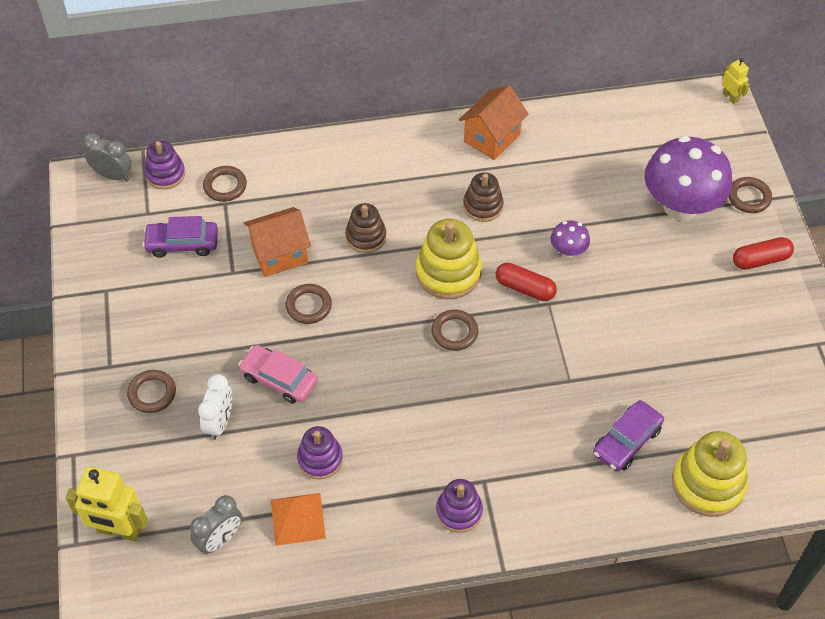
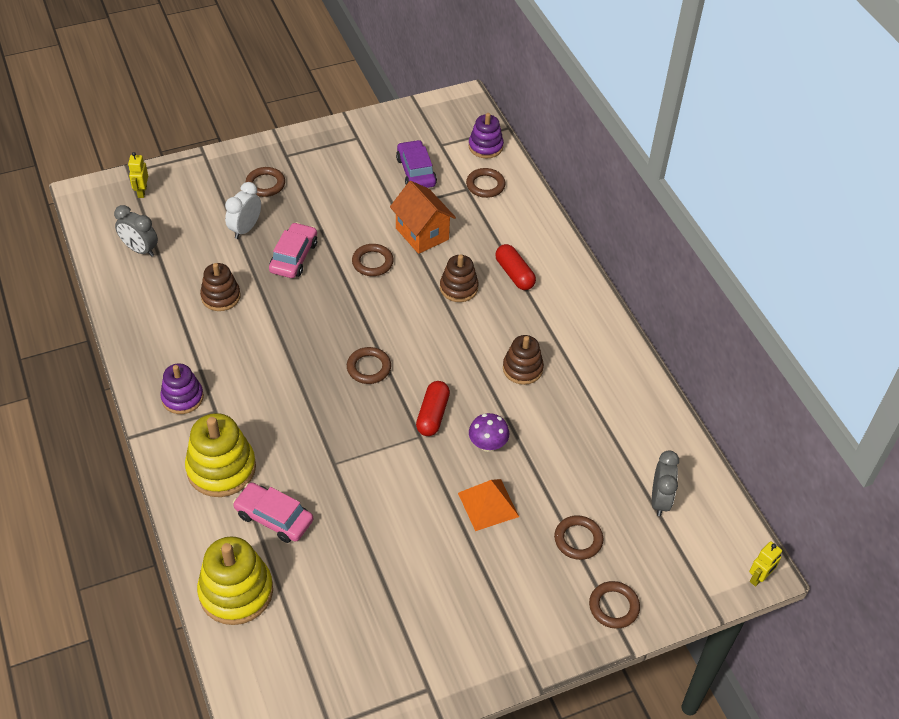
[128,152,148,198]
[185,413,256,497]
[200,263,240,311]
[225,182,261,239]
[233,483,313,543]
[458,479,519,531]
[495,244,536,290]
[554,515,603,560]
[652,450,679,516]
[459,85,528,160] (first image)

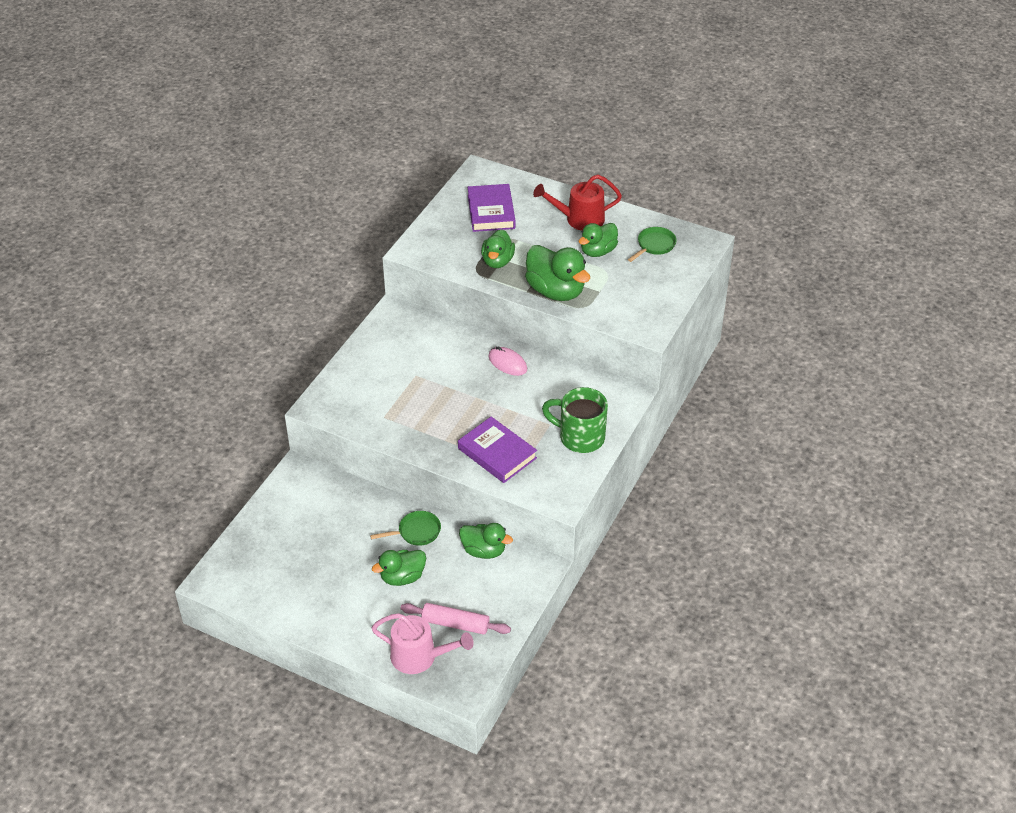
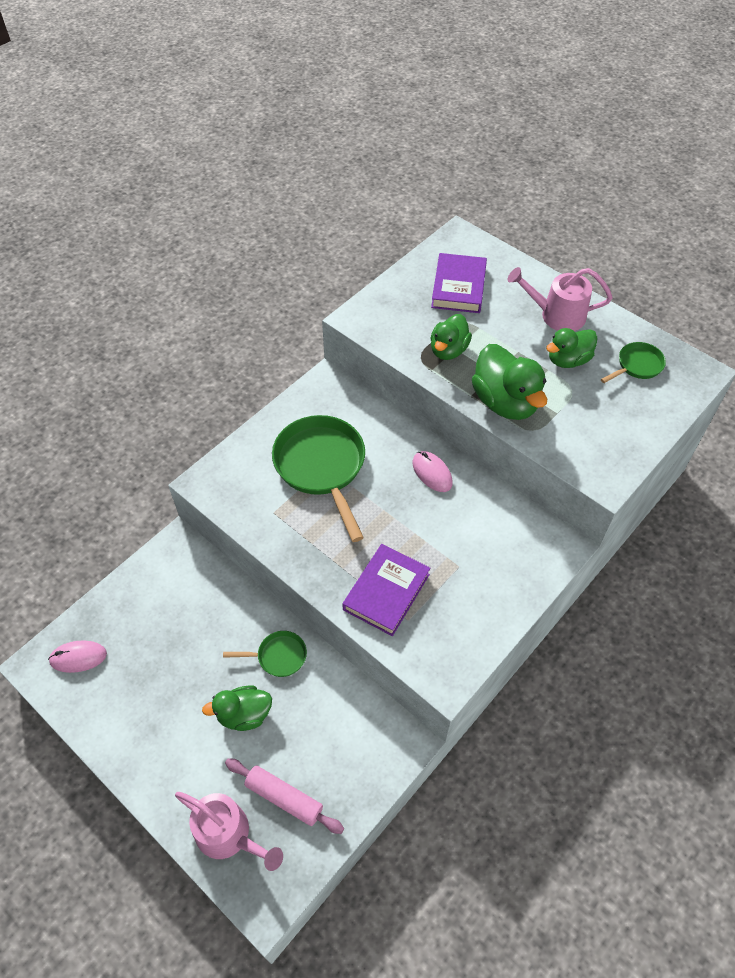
[48,641,107,673]
[272,415,365,542]
[342,544,431,636]
[507,267,613,331]
[459,523,513,559] (first image)
[542,387,608,453] (first image)

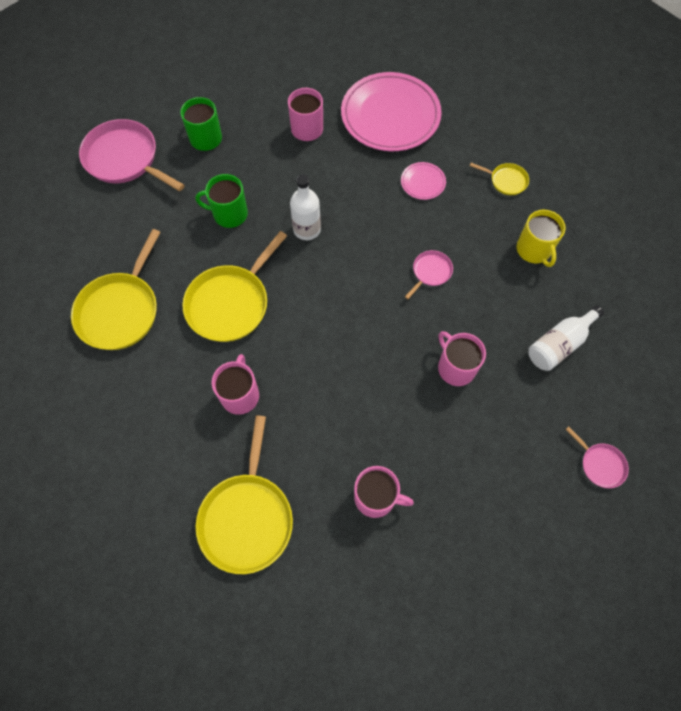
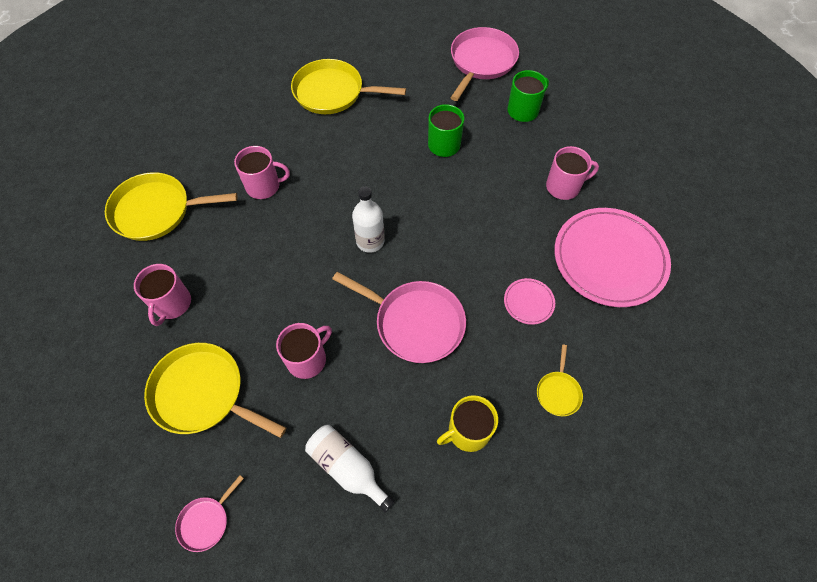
[144,343,286,438]
[332,272,466,363]
[352,186,385,253]

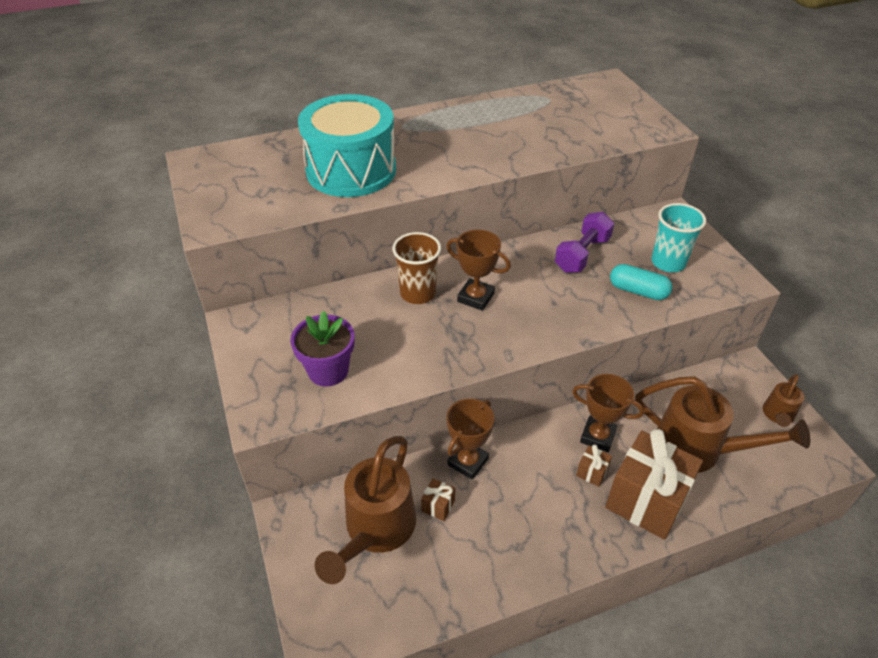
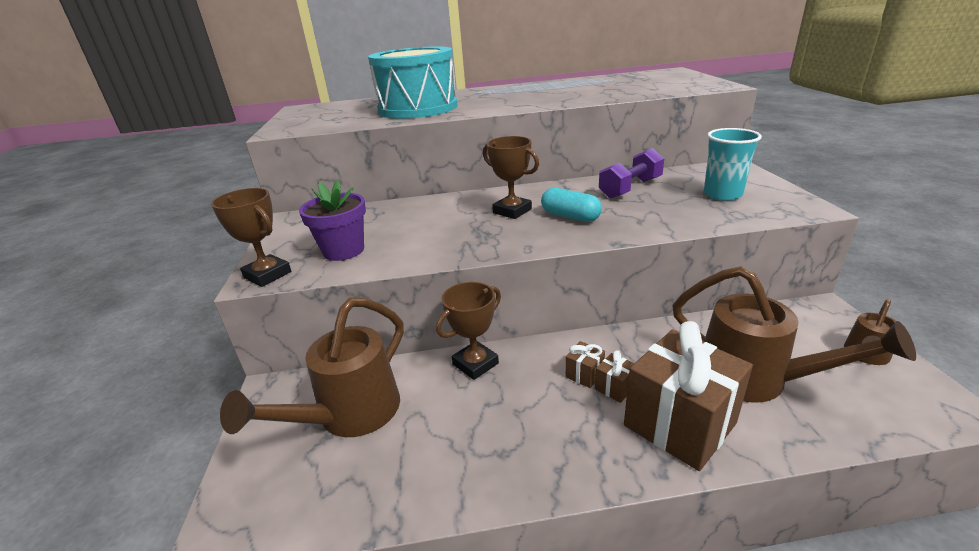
[211,188,291,287]
[541,188,602,222]
[566,341,605,388]
[392,232,441,304] (first image)

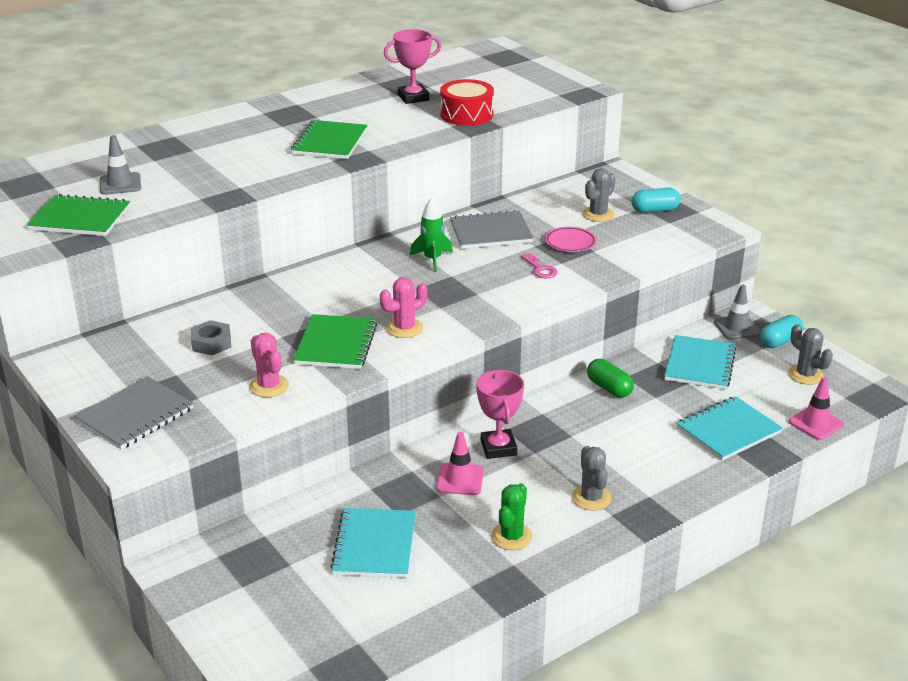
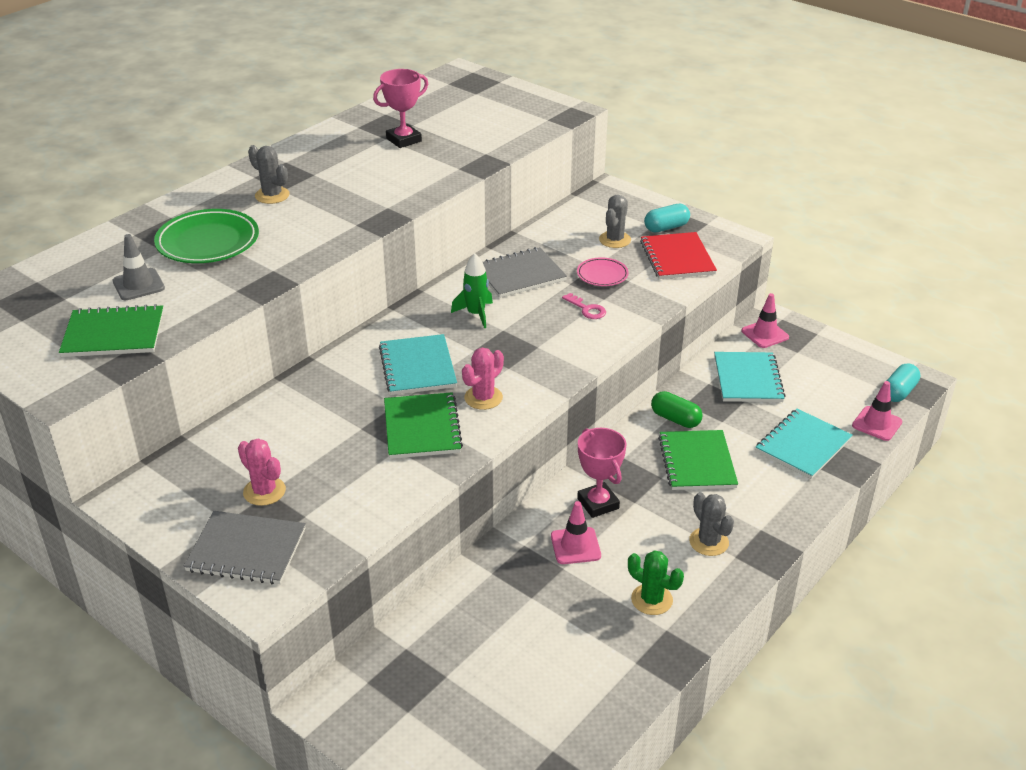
[154,209,259,263]
[184,511,306,584]
[238,439,286,506]
[248,145,290,204]
[379,334,457,395]
[628,550,684,615]
[640,232,717,279]
[658,430,738,490]
[741,293,789,348]
[887,364,920,402]
[191,320,231,355] (first image)
[440,79,494,126] (first image)

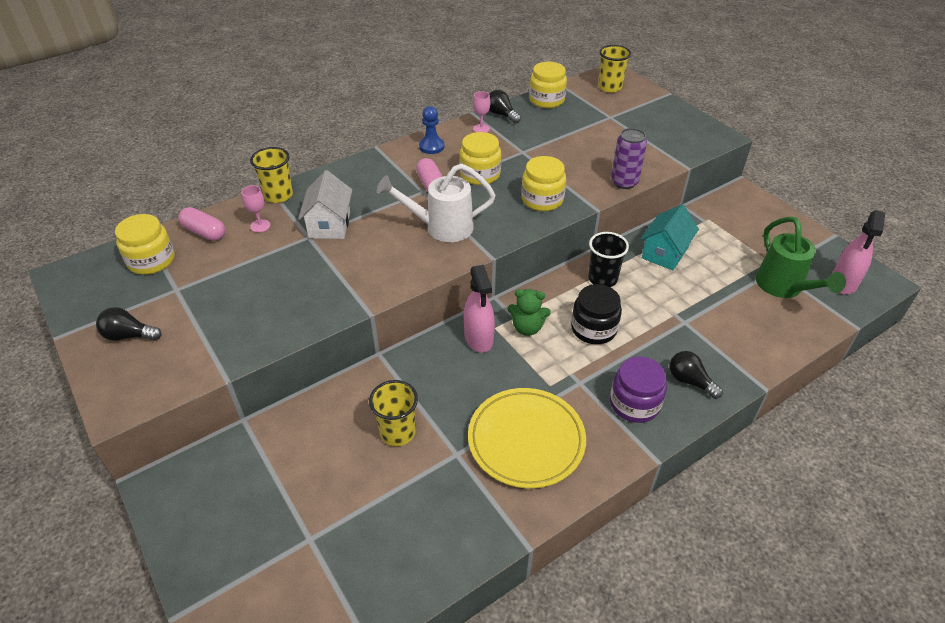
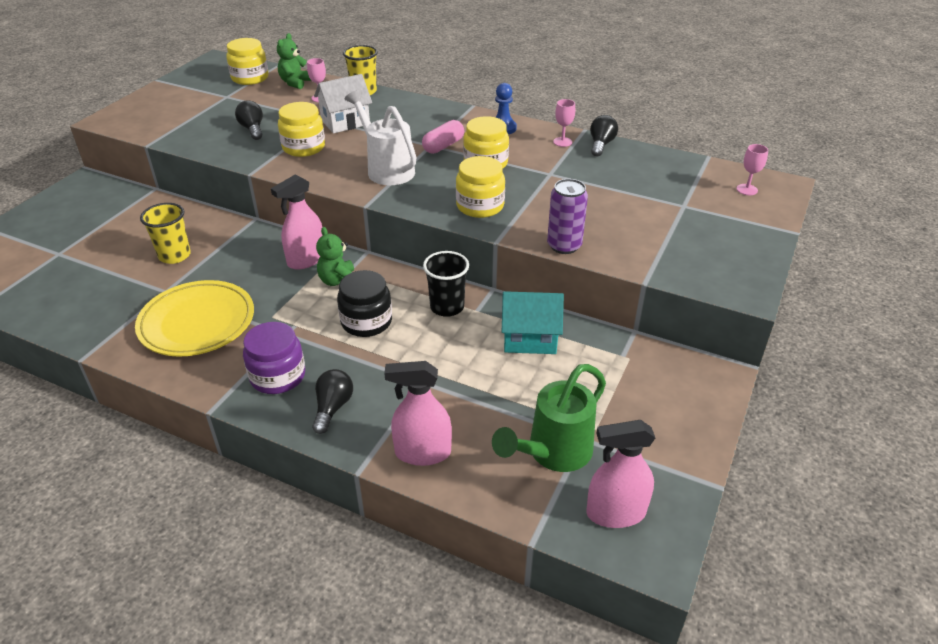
[235,100,263,140]
[277,33,312,89]
[278,102,325,157]
[384,361,452,466]
[736,144,768,195]

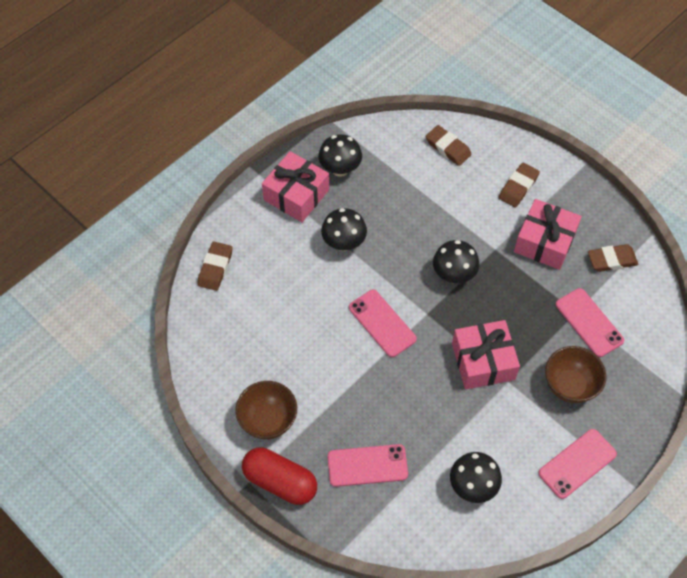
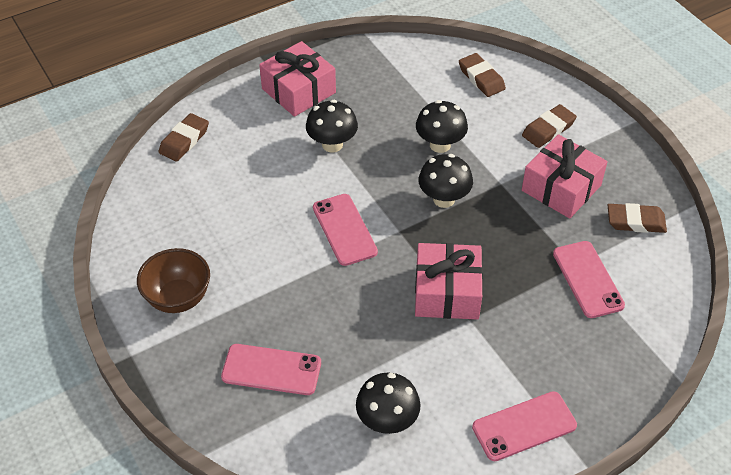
[416,100,468,153]
[242,447,317,505] (first image)
[545,346,606,403] (first image)

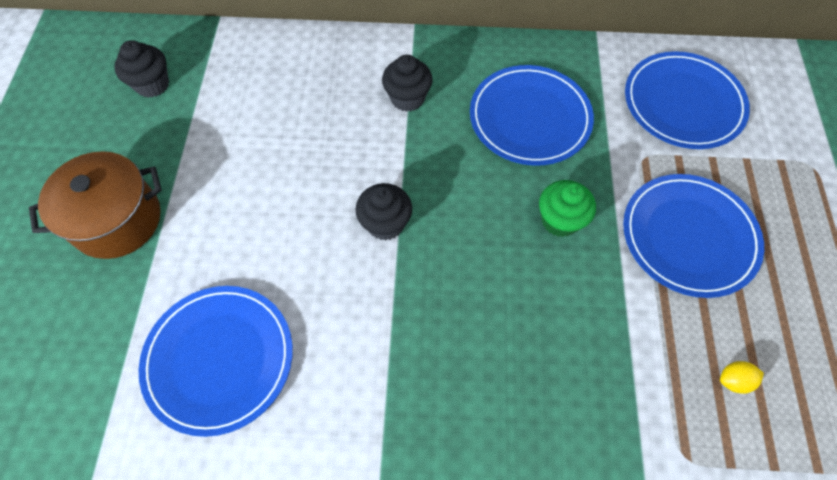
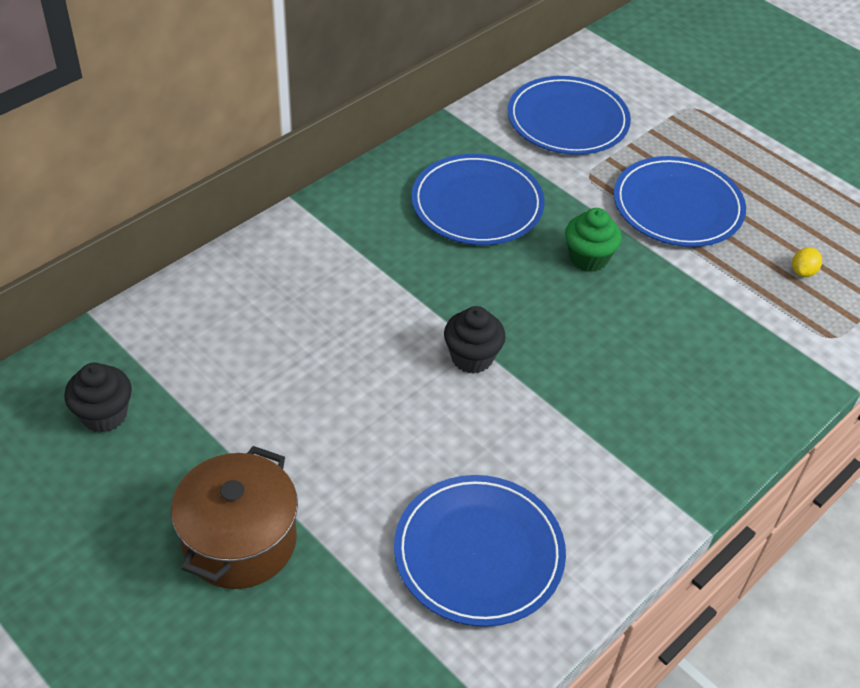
[382,55,433,112] (first image)

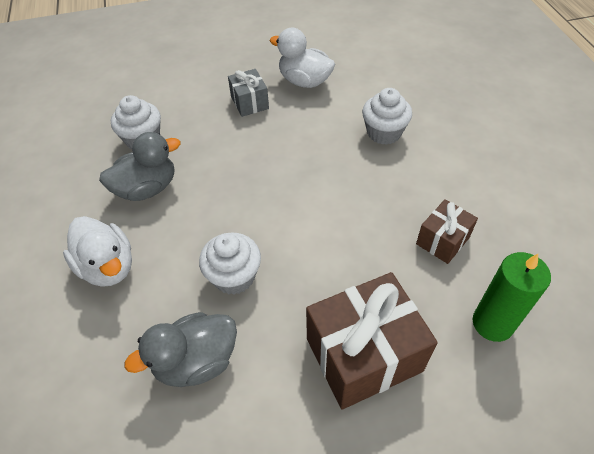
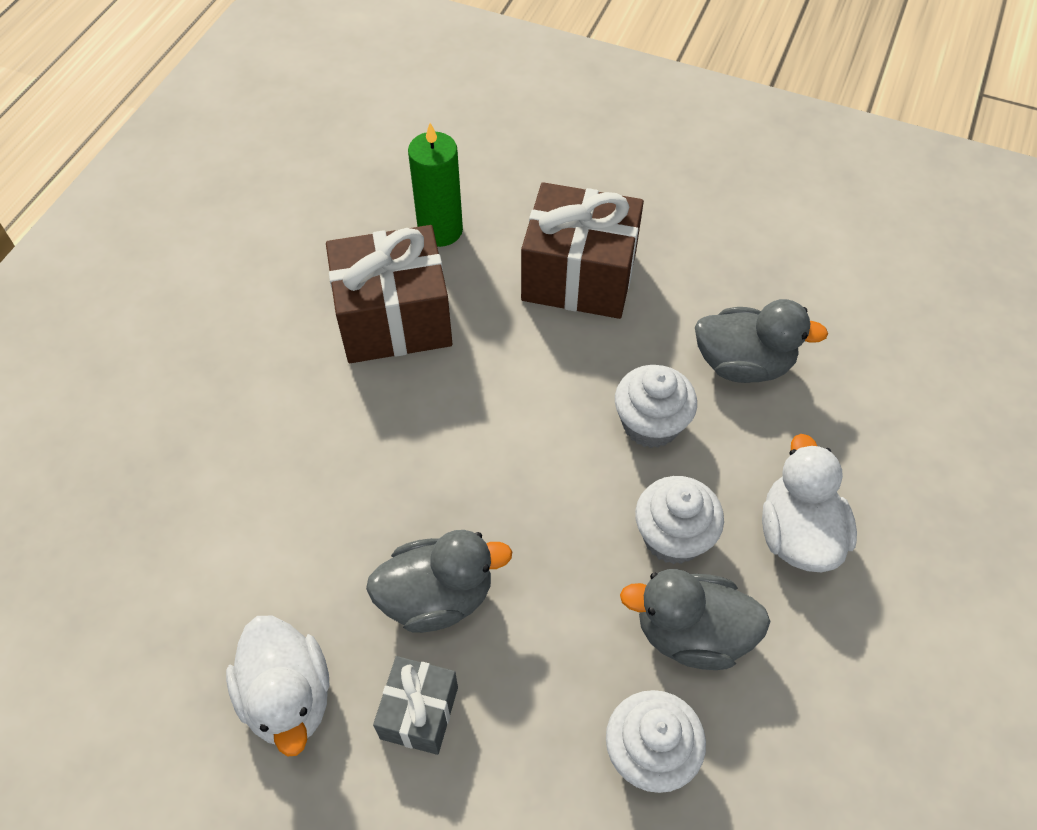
[326,225,452,363]
[366,530,513,633]
[635,476,724,564]

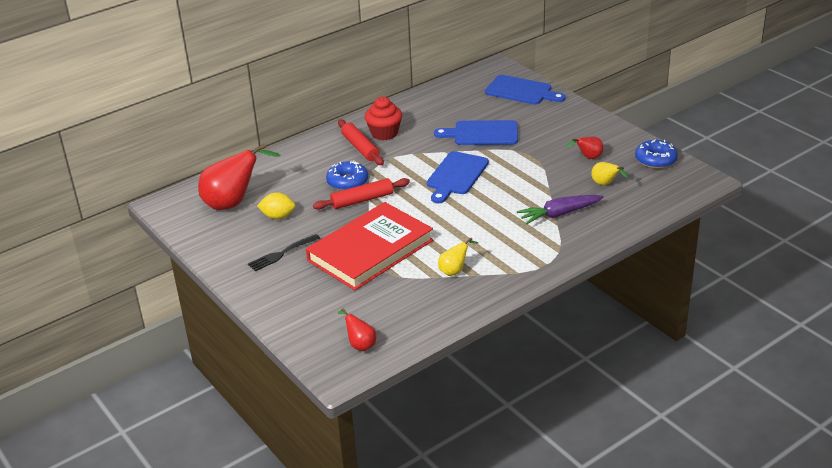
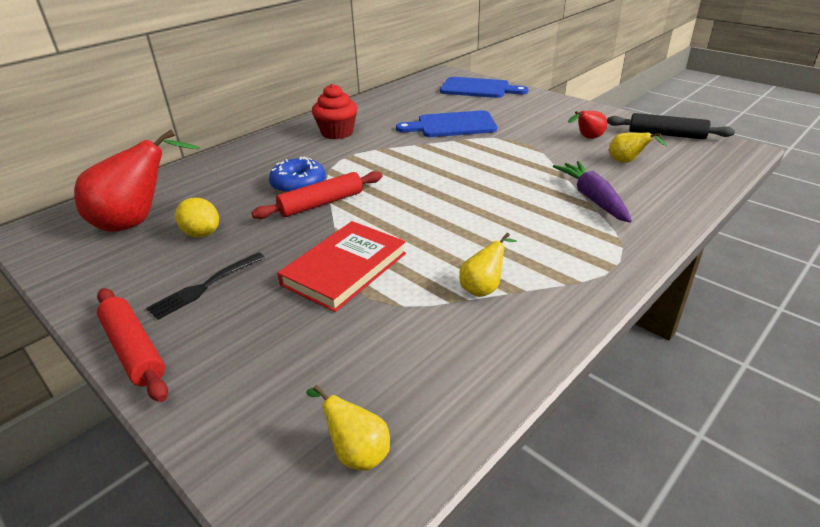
[97,288,168,402]
[175,198,219,237]
[277,221,406,312]
[306,385,390,471]
[552,161,632,223]
[607,113,735,139]
[427,151,489,203] (first image)

